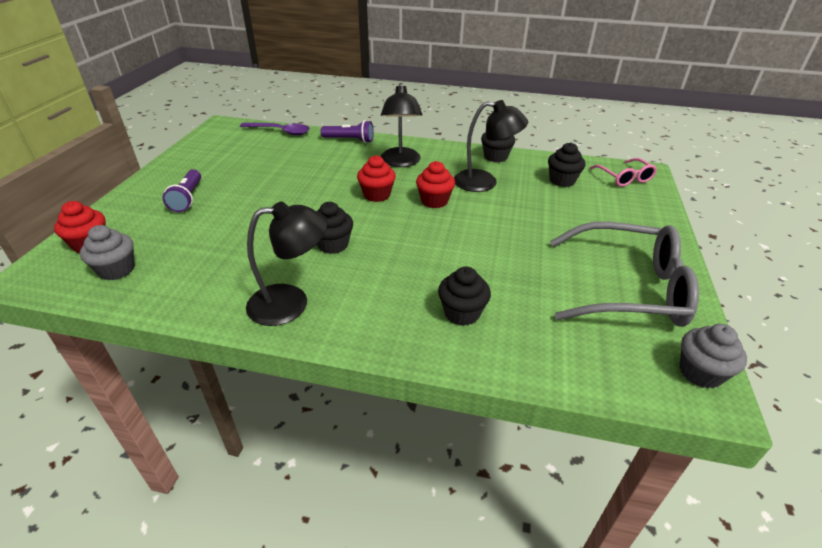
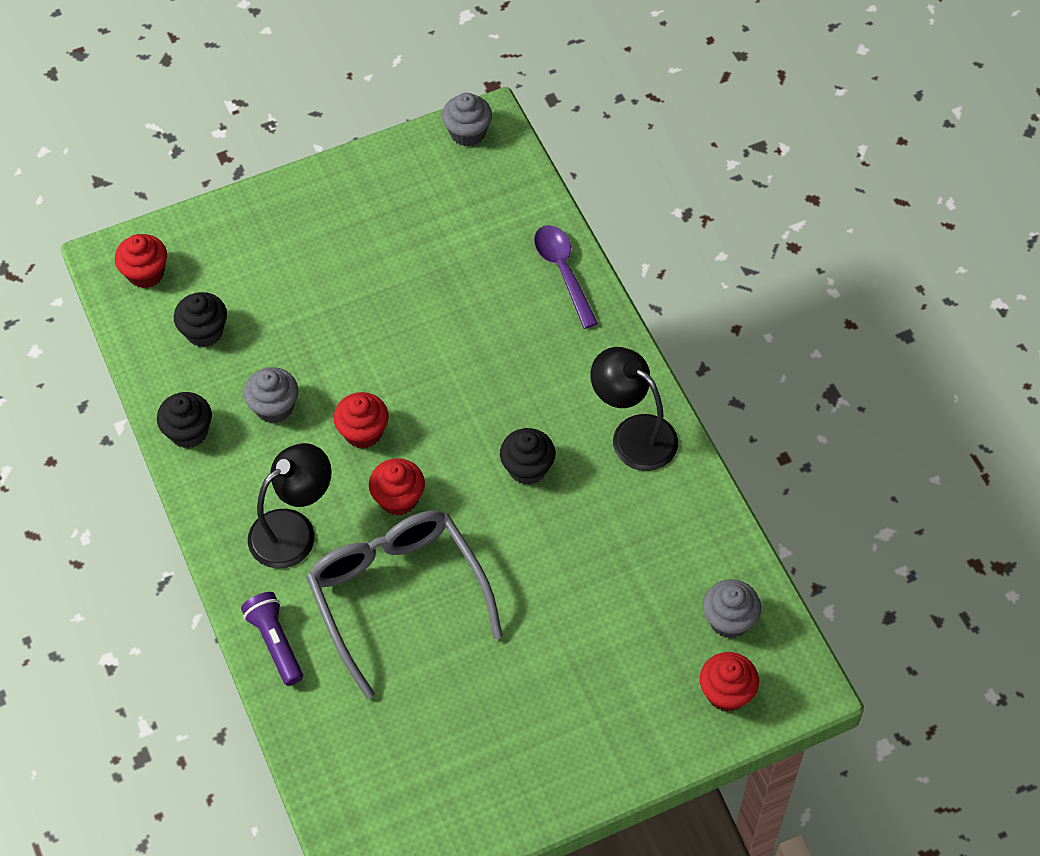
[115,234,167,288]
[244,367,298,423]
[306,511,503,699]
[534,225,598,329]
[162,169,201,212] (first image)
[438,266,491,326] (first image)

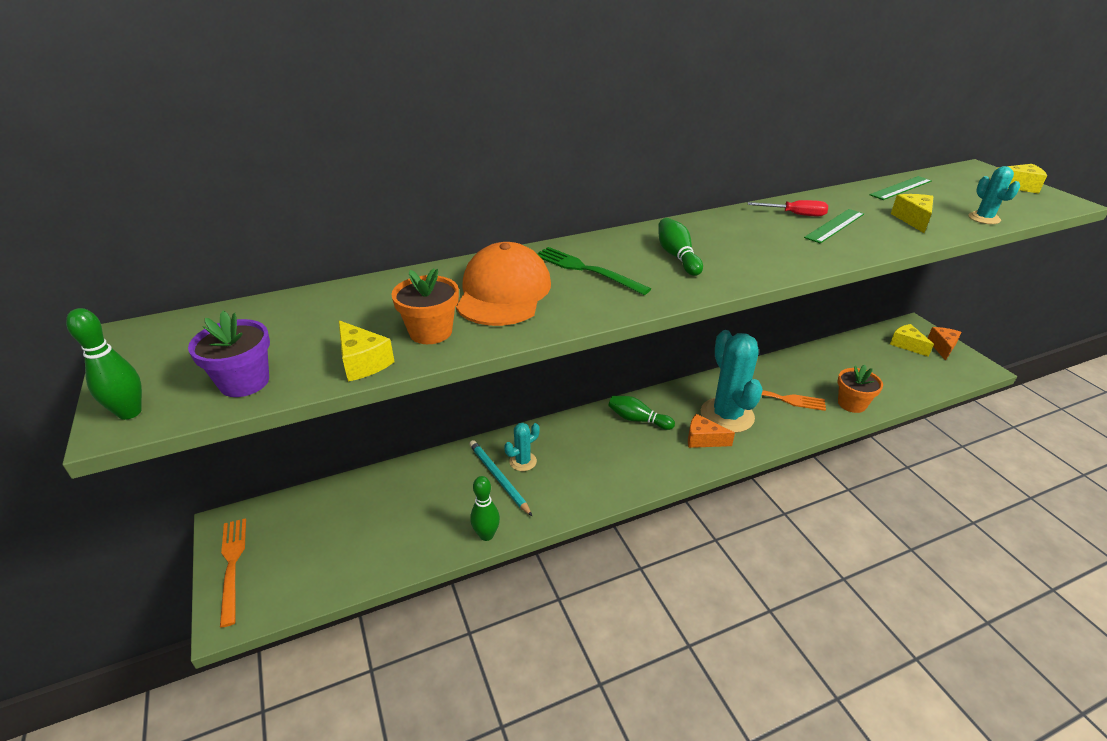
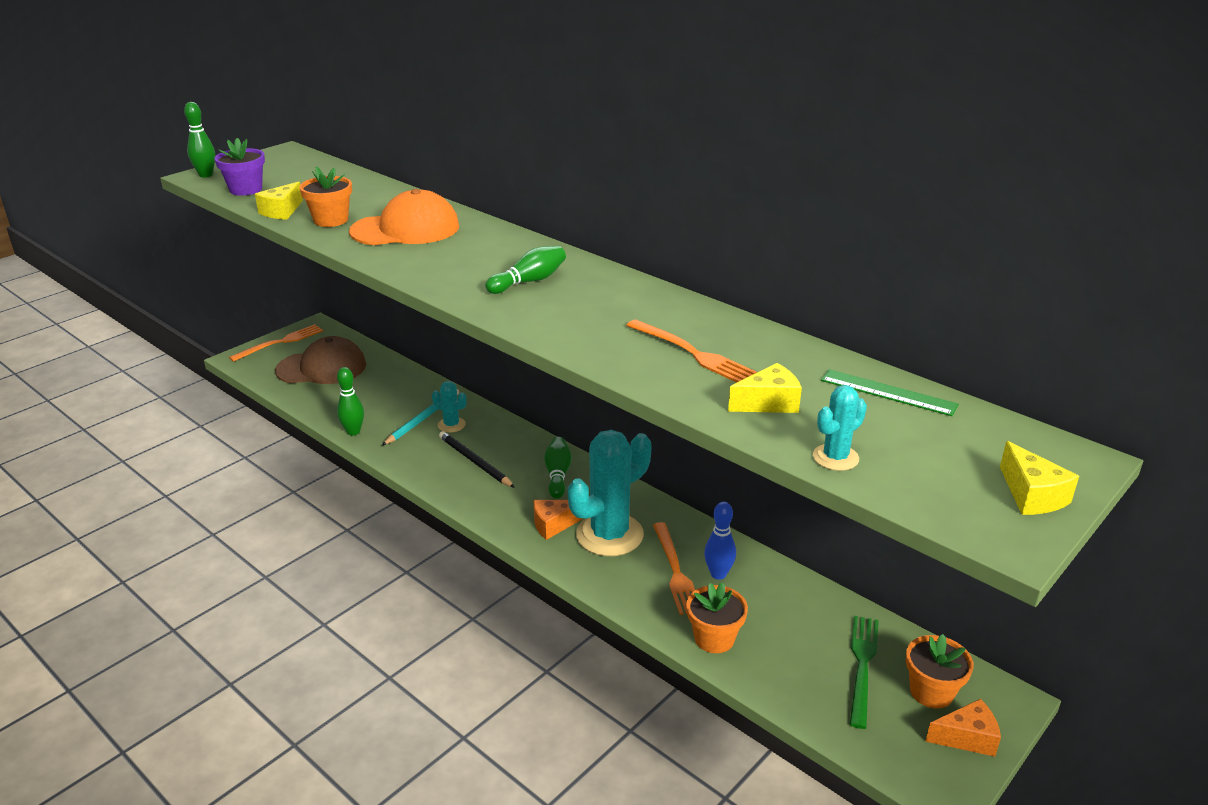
[275,336,366,384]
[439,431,515,488]
[534,500,582,540]
[626,319,757,383]
[704,502,736,580]
[850,616,879,729]
[906,634,974,709]
[748,200,828,217] (first image)

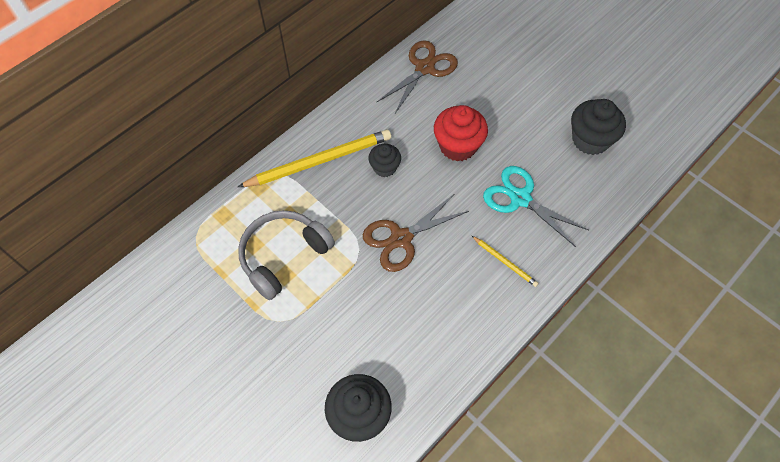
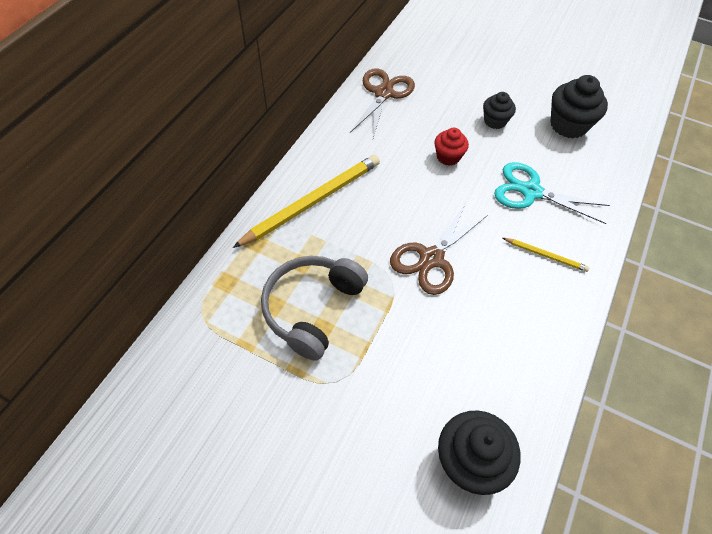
[435,128,469,166]
[483,92,516,129]

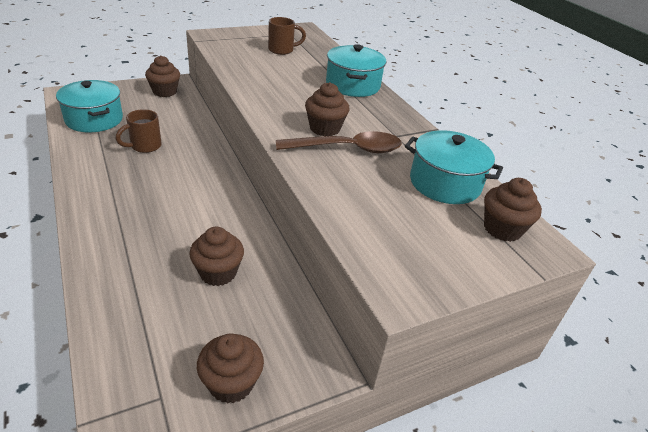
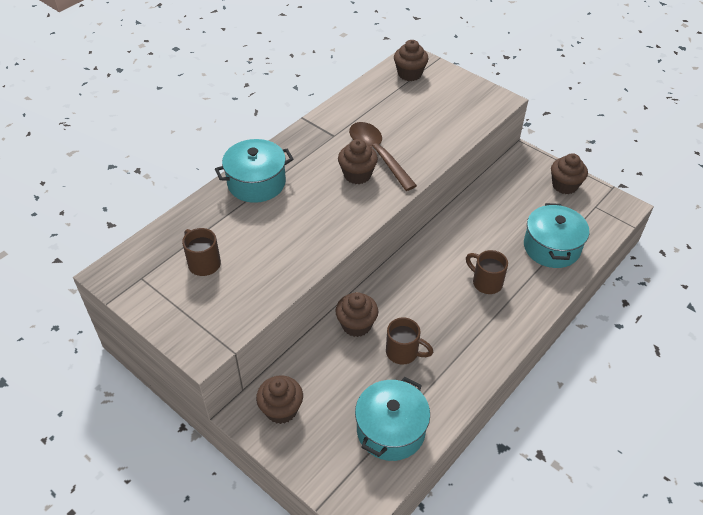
[335,292,378,337]
[466,250,508,294]
[524,203,589,268]

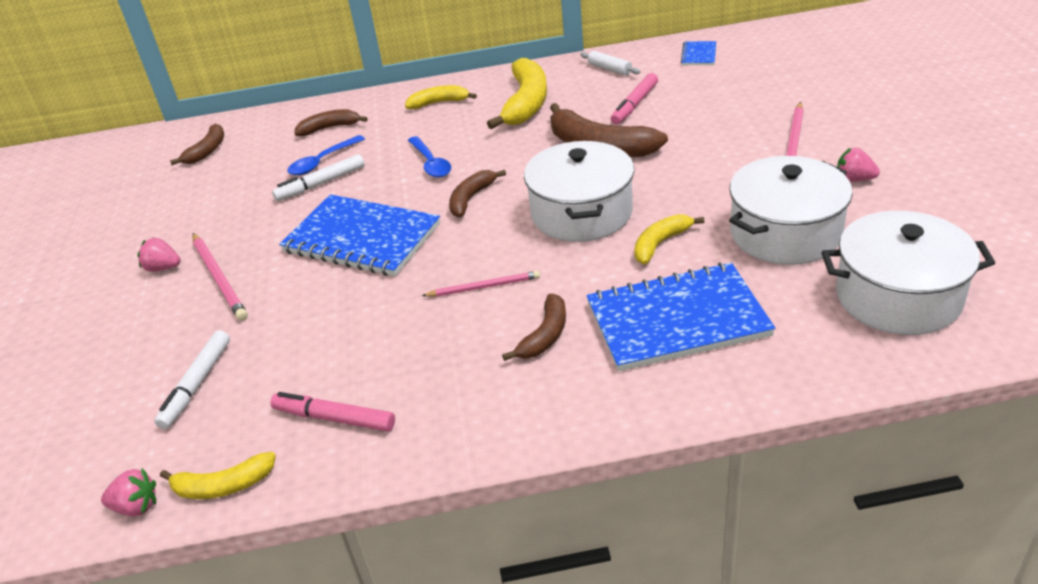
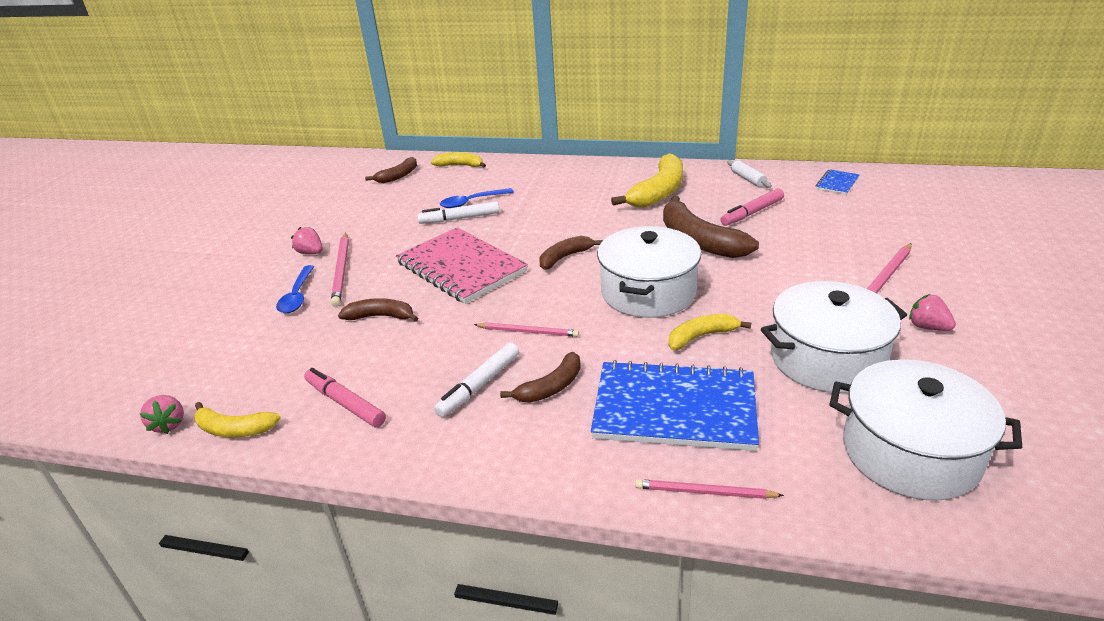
[140,395,184,434]
[276,265,314,313]
[338,298,418,322]
[396,227,528,304]
[431,152,486,168]
[434,342,519,417]
[635,479,784,499]

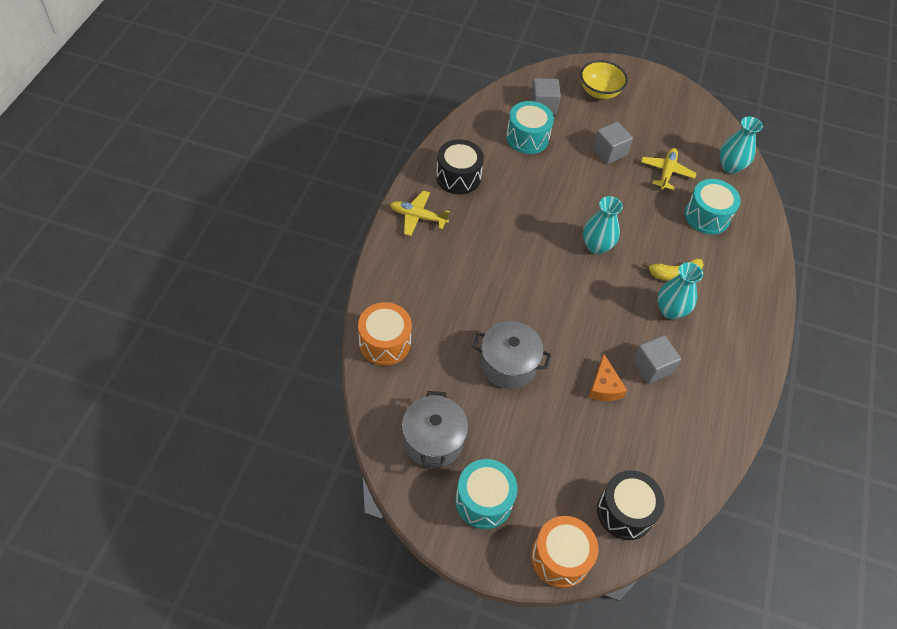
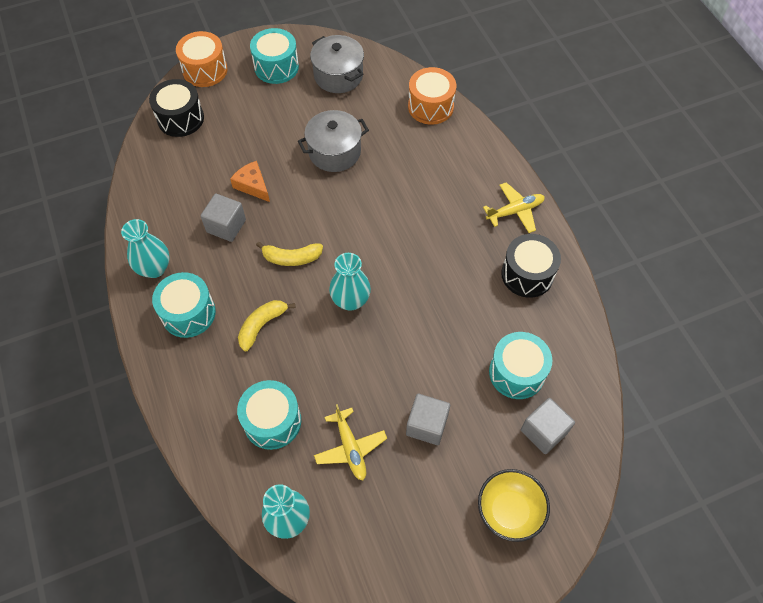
[121,219,170,278]
[152,272,216,338]
[256,242,323,266]

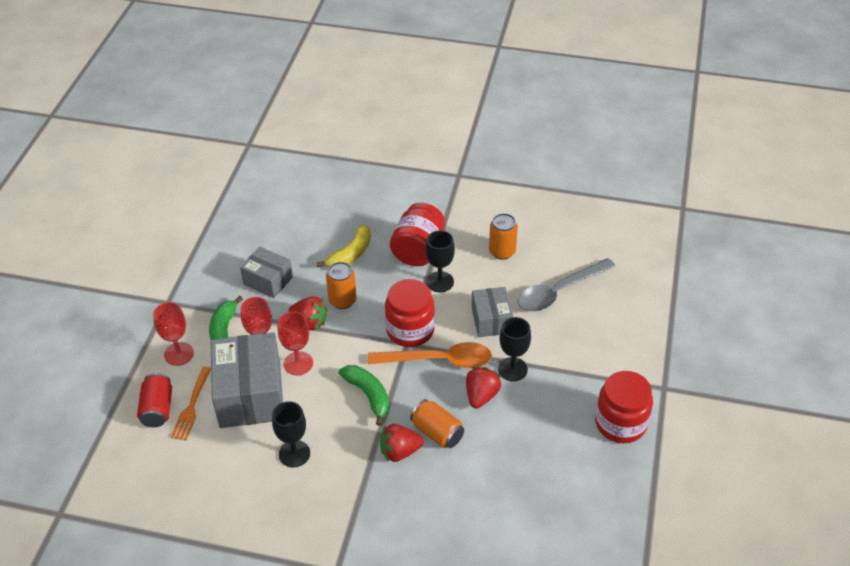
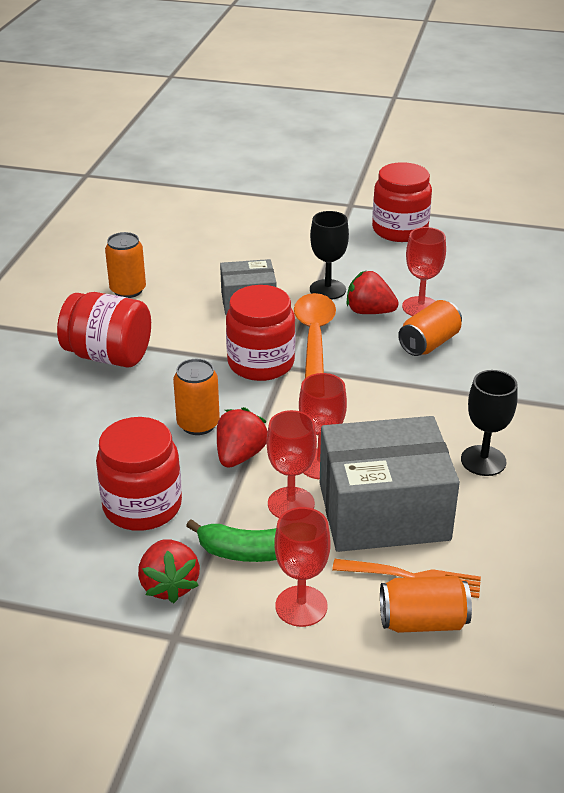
[96,417,182,531]
[138,539,200,603]
[380,576,472,633]
[402,227,446,316]
[317,224,371,267] (first image)
[339,365,389,426] (first image)
[426,230,455,292] (first image)
[518,258,616,312] (first image)

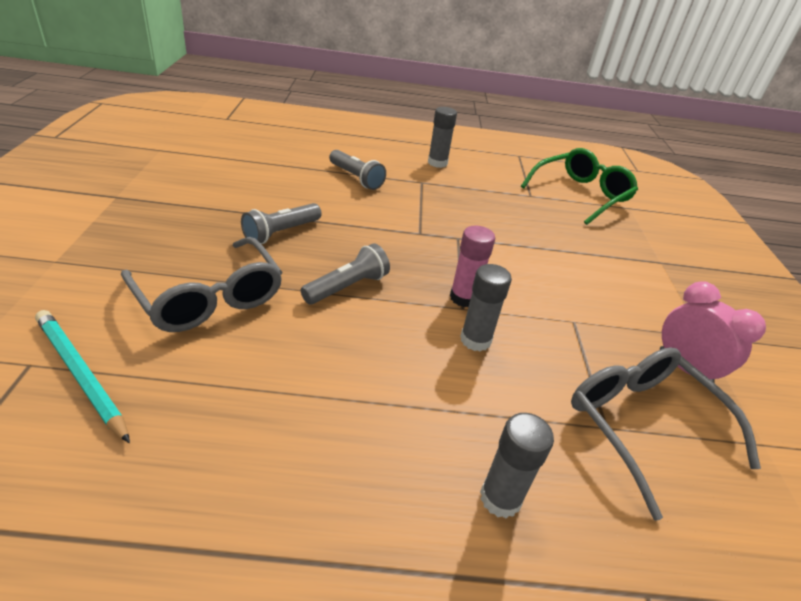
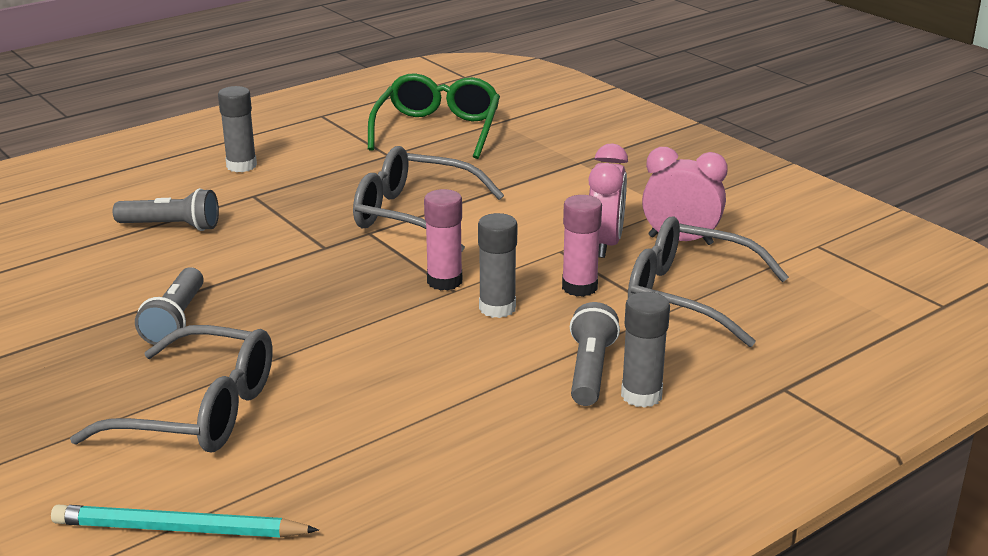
[353,146,504,252]
[562,195,602,297]
[570,302,620,406]
[588,144,628,258]

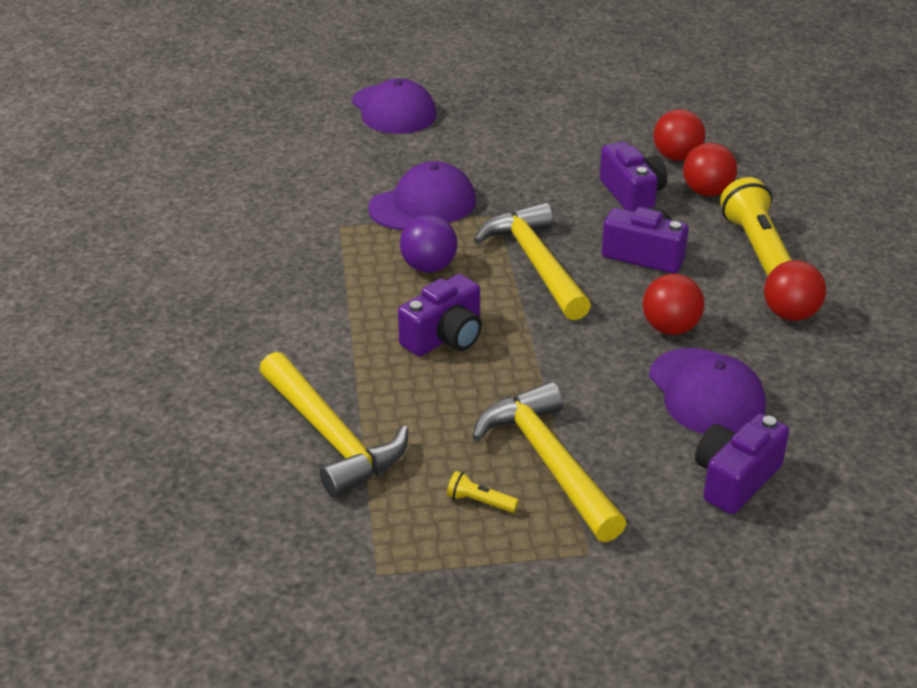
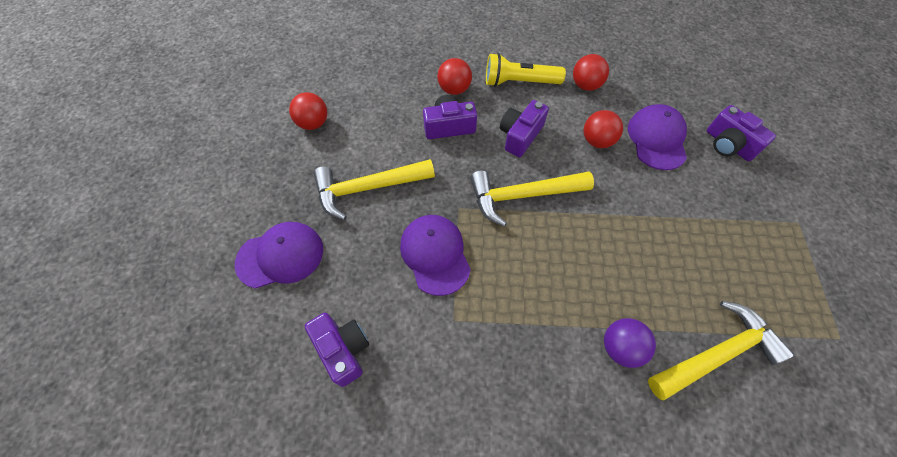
[289,92,327,130]
[305,313,369,387]
[313,159,435,220]
[604,318,656,368]
[628,104,687,170]
[447,471,519,513] (first image)

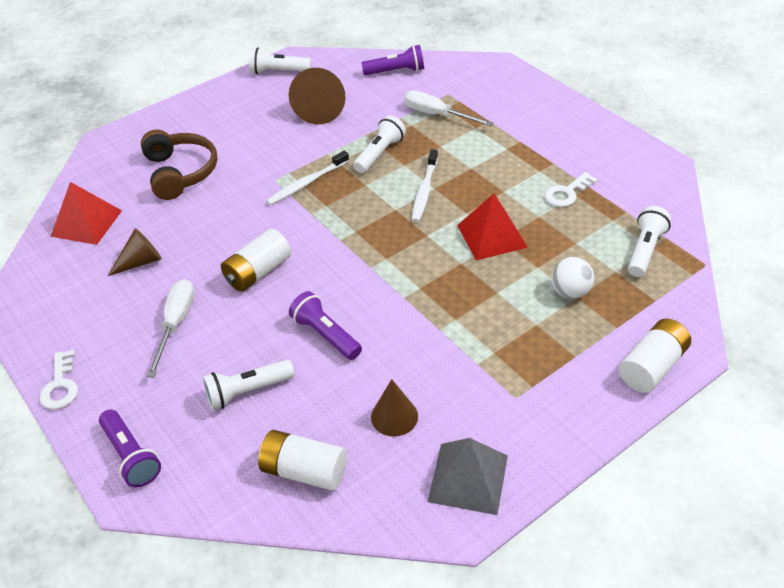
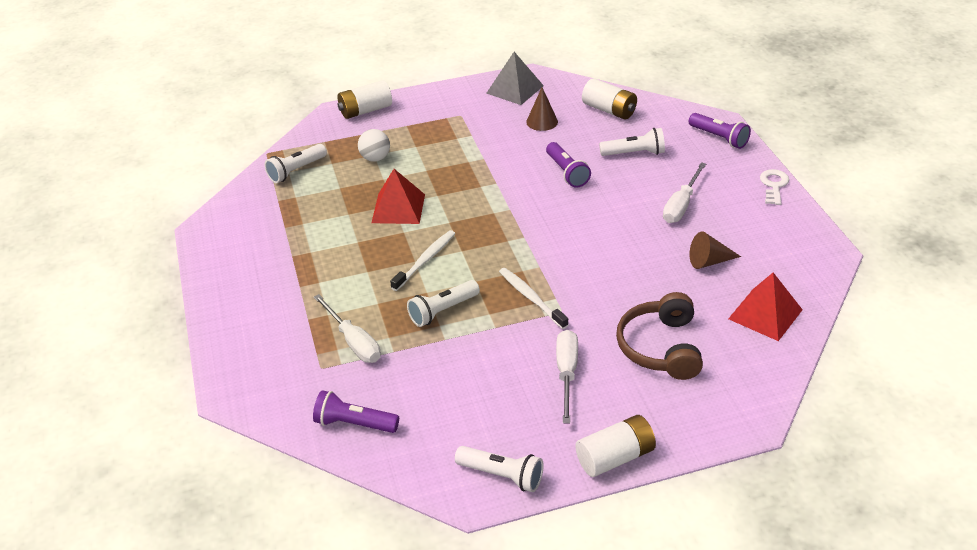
[499,268,568,329]
[556,330,578,423]
[576,415,656,477]
[689,113,751,149]
[289,68,345,124] (first image)
[544,172,598,207] (first image)

